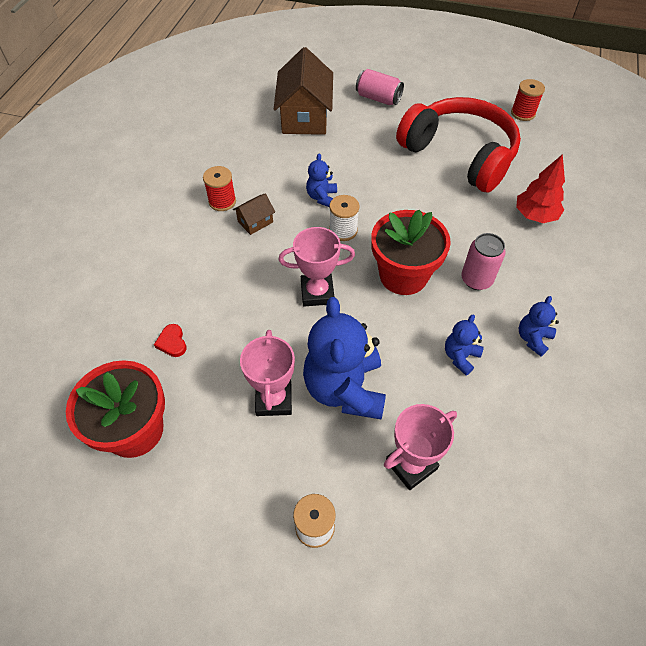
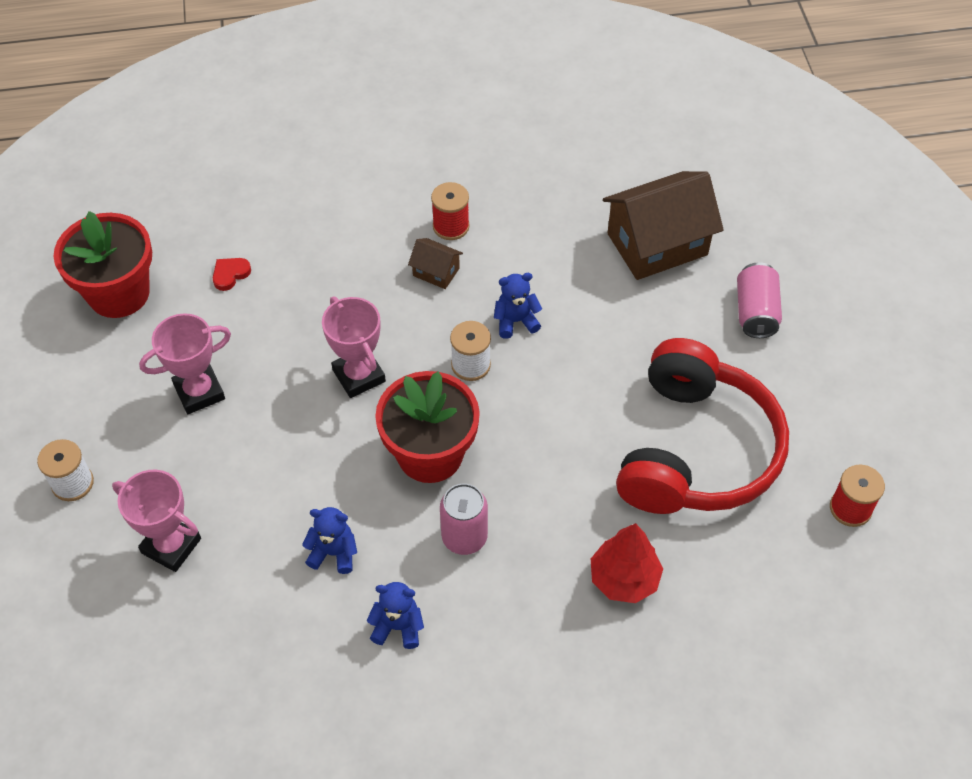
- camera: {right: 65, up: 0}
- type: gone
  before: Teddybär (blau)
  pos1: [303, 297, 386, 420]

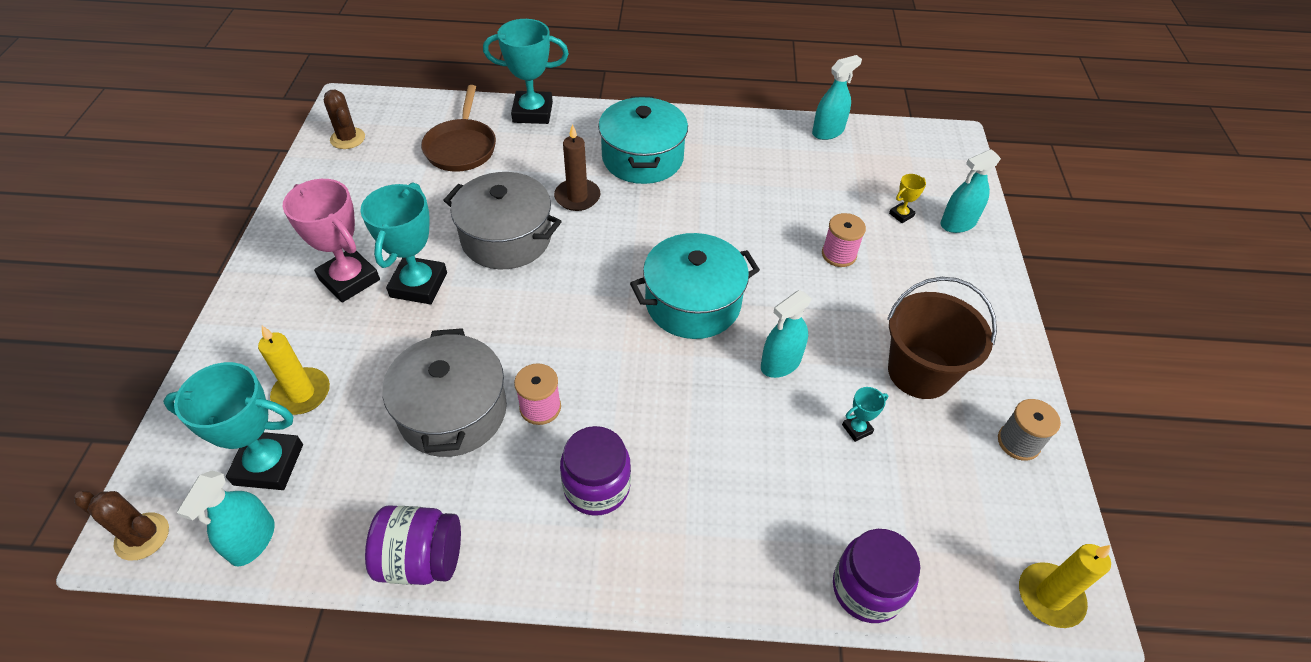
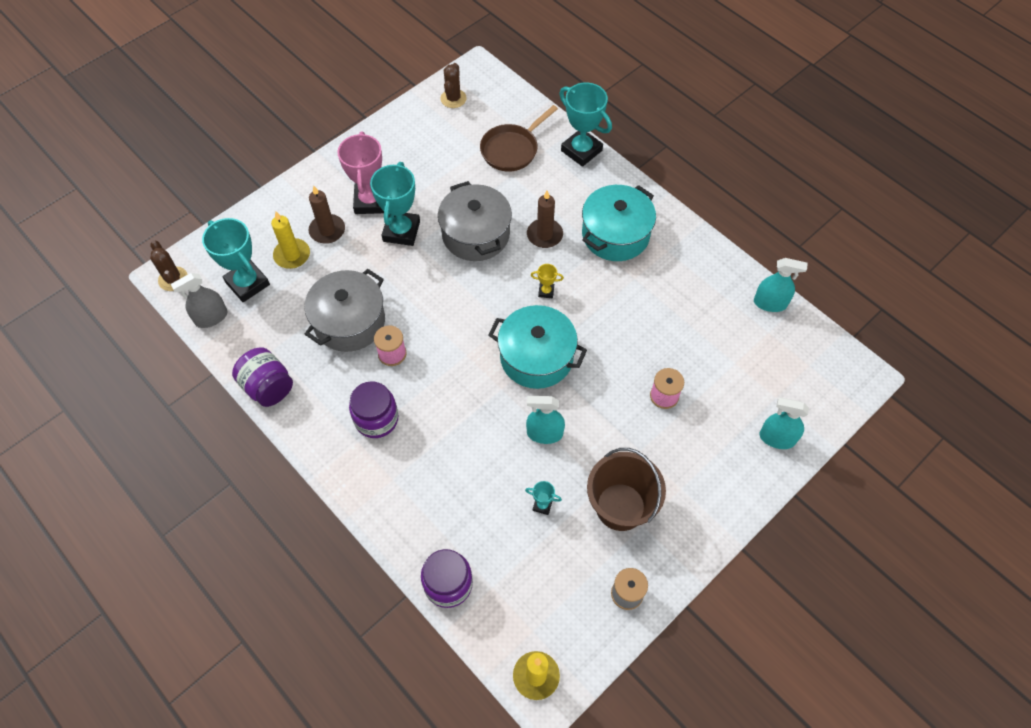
- camera: {right: 45, up: 10}
- type: new
  after: Kerze (braun)
  pos2: [309, 186, 345, 244]
- type: shifted
  before: Pokal (gelb)
  pos1: [889, 174, 926, 223]
  pos2: [531, 264, 564, 298]
- type: repainted
  before: Sprühflasche (türkis)
  after: Sprühflasche (grau)
  pos1: [177, 471, 275, 566]
  pos2: [171, 273, 228, 328]
- type: rotated
  before: Pokal (türkis)
  pos1: [360, 182, 447, 304]
  pos2: [370, 162, 420, 246]
  turn: -45

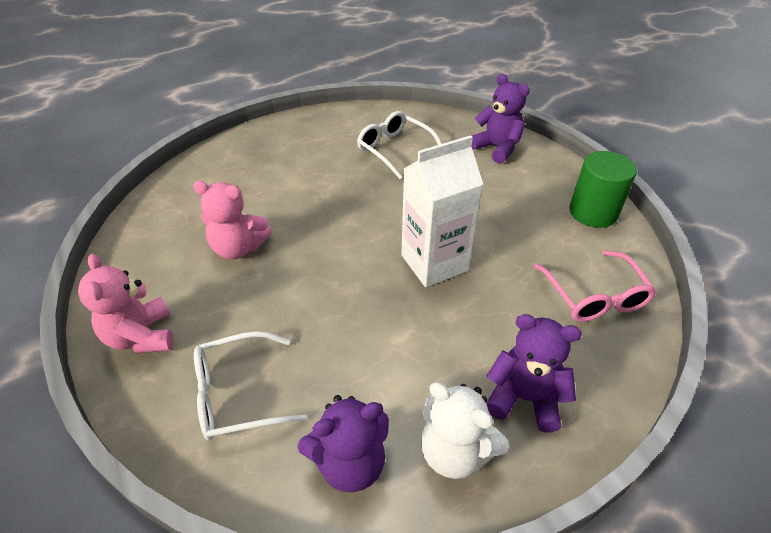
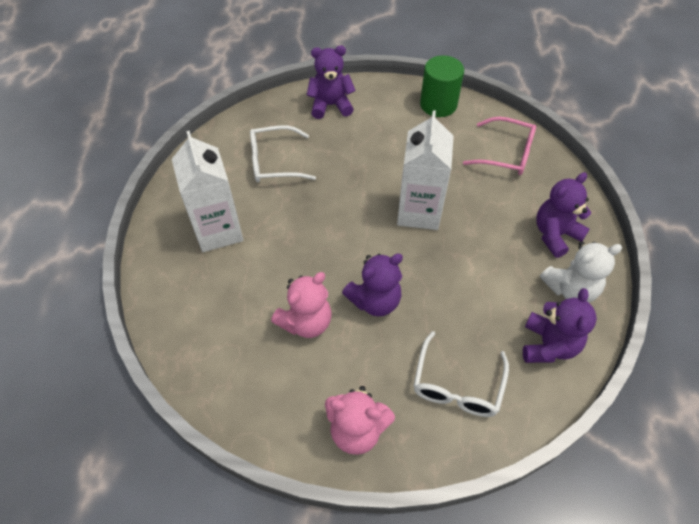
- camera: {right: -55, up: 10}
- type: new
  after: Getränkekarton (weiß)
  pos2: [172, 131, 243, 252]
- type: new
  after: Teddybär (lila)
  pos2: [342, 254, 403, 316]

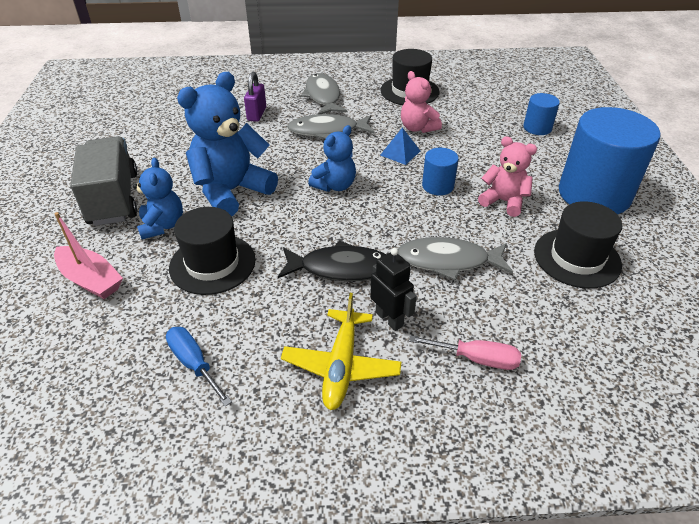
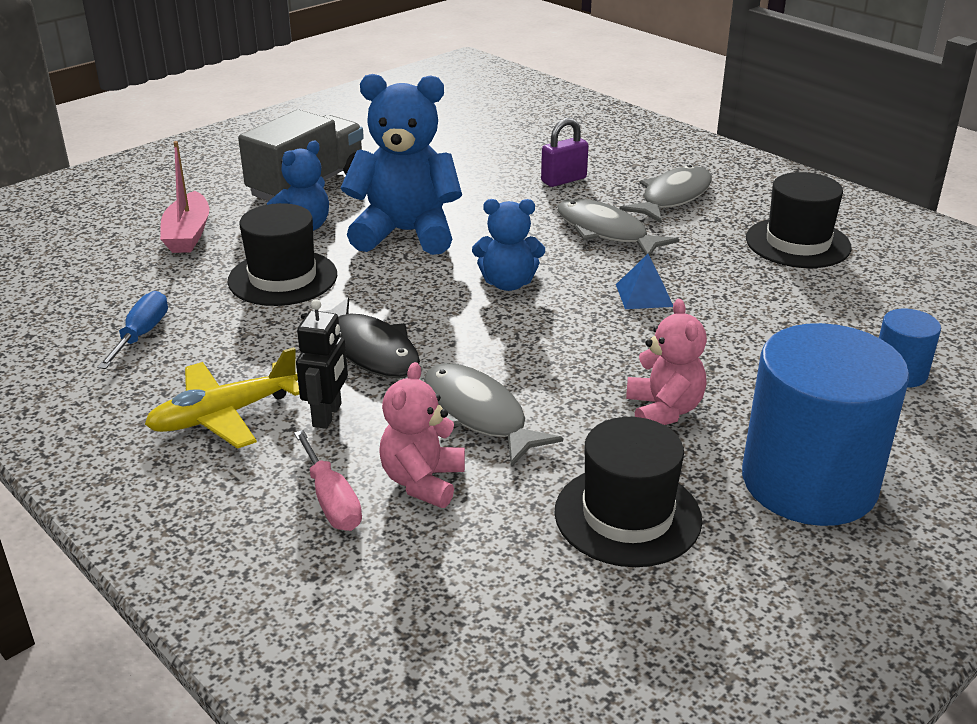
- camera: {right: 50, up: -10}
- type: gone
  before: Vollzylinder (blau)
  pos1: [422, 148, 459, 195]
- type: shifted
  before: Teddybär (rosa)
  pos1: [401, 71, 442, 133]
  pos2: [379, 362, 465, 508]

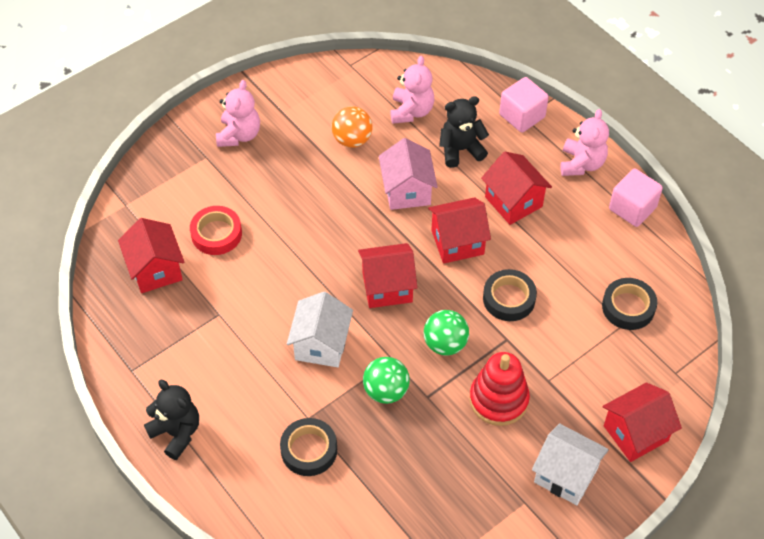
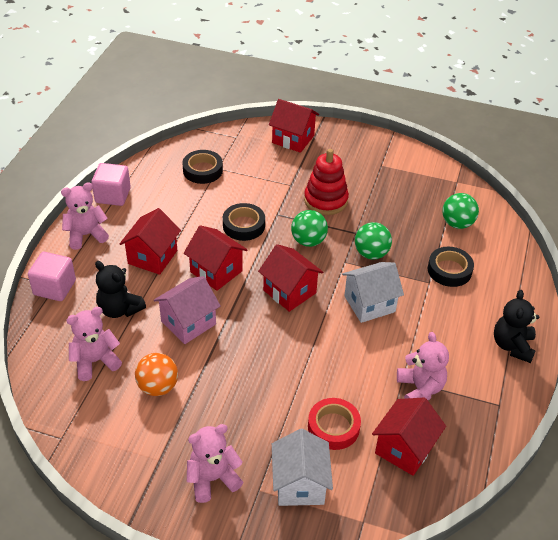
- camera: {right: -125, up: -10}
- type: new
  after: Teddybär (rosa)
  pos2: [397, 332, 449, 400]
- type: new
  after: Ball (grün)
  pos2: [442, 193, 479, 229]
- type: shifted
  before: Haus (weiß)
  pos1: [532, 423, 609, 505]
  pos2: [272, 429, 333, 506]

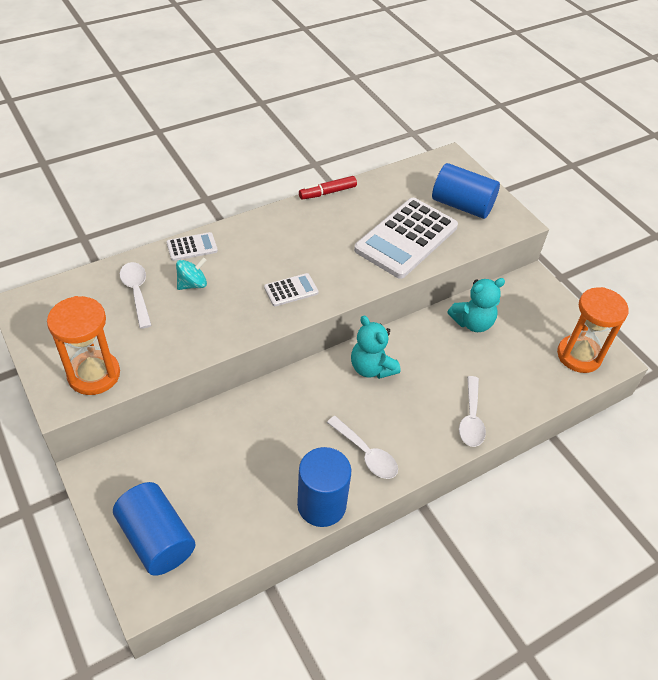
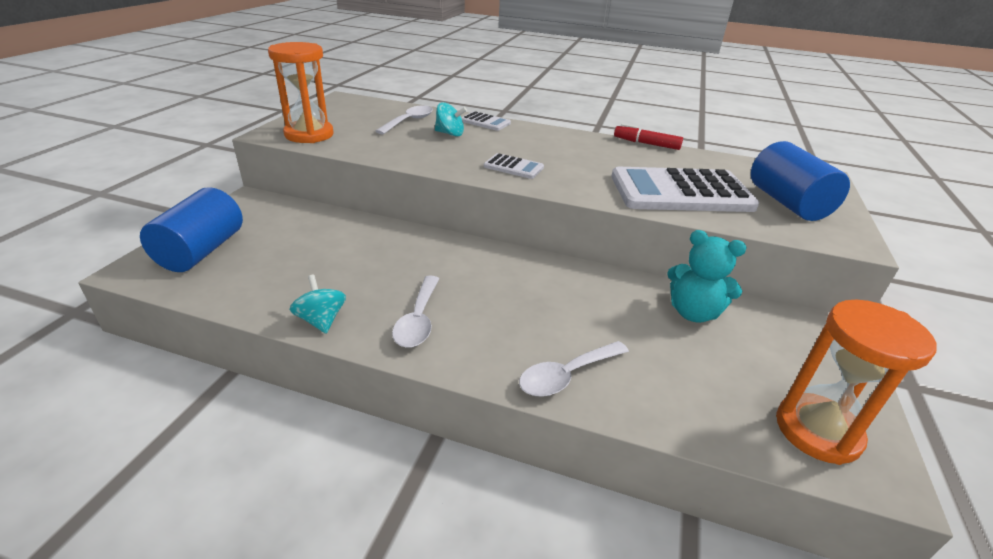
- camera: {right: 50, up: -15}
- type: gone
  before: Teddybär (türkis)
  pos1: [351, 316, 401, 379]
- type: swapped
  before: Vollzylinder (blau)
  after: Kreisel (türkis)
  pos1: [297, 447, 351, 527]
  pos2: [289, 275, 346, 334]

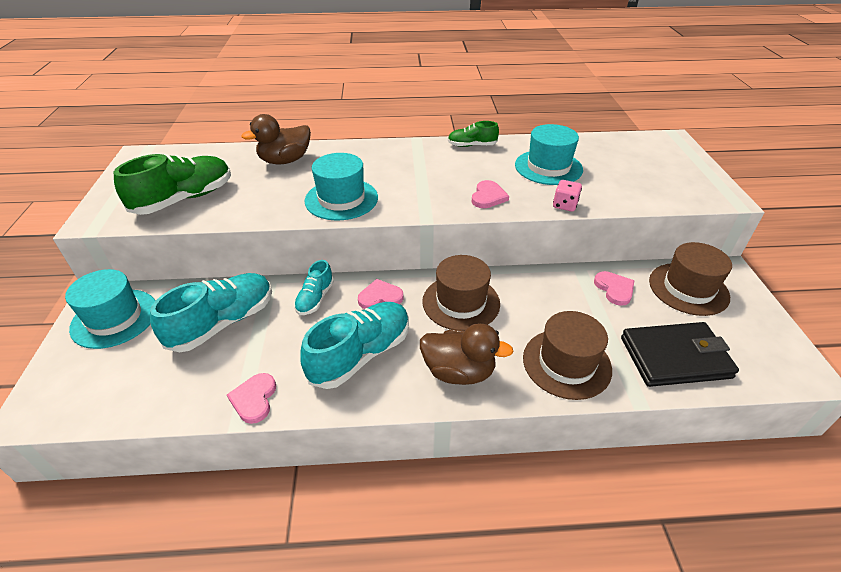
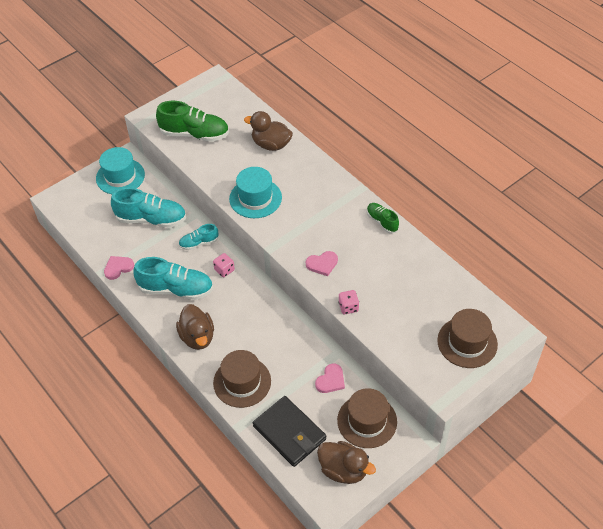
- camera: {right: 55, up: 10}
- type: gone
  before: Hut (türkis)
  pos1: [515, 124, 583, 185]
- type: new
  after: Ente (braun)
  pos2: [317, 441, 376, 484]
- type: shifted
  before: Hut (braun)
  pos1: [422, 255, 500, 331]
  pos2: [437, 309, 498, 368]
- type: swapped
  before: Herz (rosa)
  after: Spielwürfel (rosa)
  pos1: [358, 279, 403, 309]
  pos2: [213, 253, 235, 277]

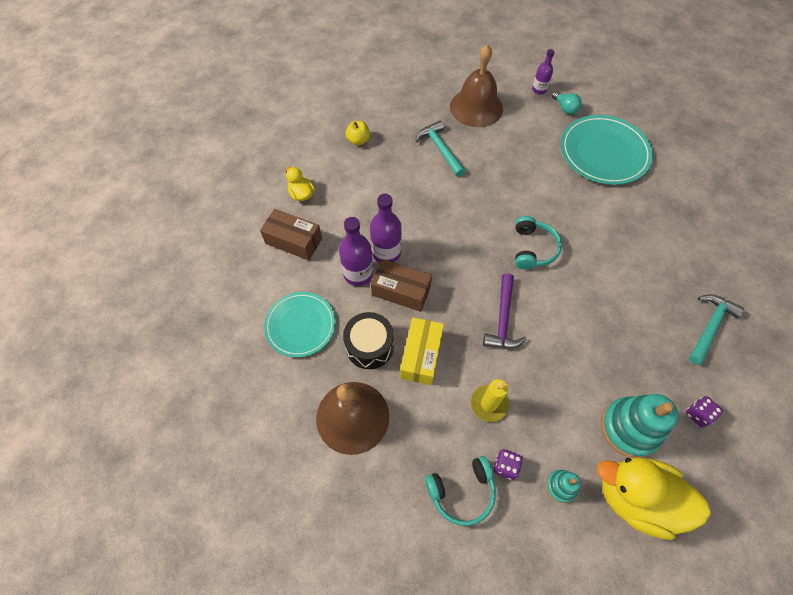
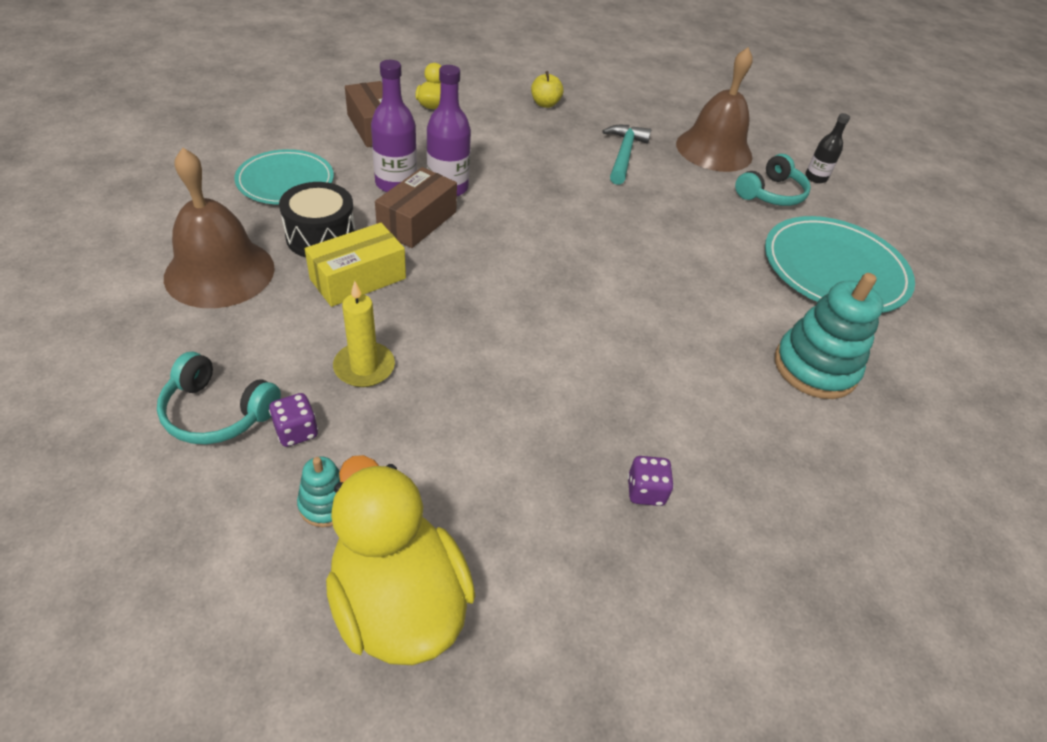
- camera: {right: 35, up: -15}
- type: gone
  before: Hammer (lila)
  pos1: [483, 273, 526, 348]
- type: gone
  before: Glühbirne (türkis)
  pos1: [552, 91, 582, 114]
- type: gone
  before: Hammer (türkis)
  pos1: [689, 294, 744, 365]
- type: shifted
  before: Kopfhörer (türkis)
  pos1: [515, 216, 562, 269]
  pos2: [735, 154, 811, 206]
- type: shifted
  before: Stapelspielzeug (türkis)
  pos1: [601, 394, 678, 458]
  pos2: [775, 273, 884, 399]
- type: shifted
  before: Spielwürfel (lila)
  pos1: [686, 396, 723, 427]
  pos2: [628, 456, 674, 506]
- type: repainted
  before: Flasche (lila)
  after: Flasche (schwarz)
  pos1: [532, 49, 555, 95]
  pos2: [805, 113, 850, 183]
- type: rotated
  before: Schachtel (braun)
  pos1: [371, 259, 432, 312]
  pos2: [375, 167, 457, 248]
  turn: 60

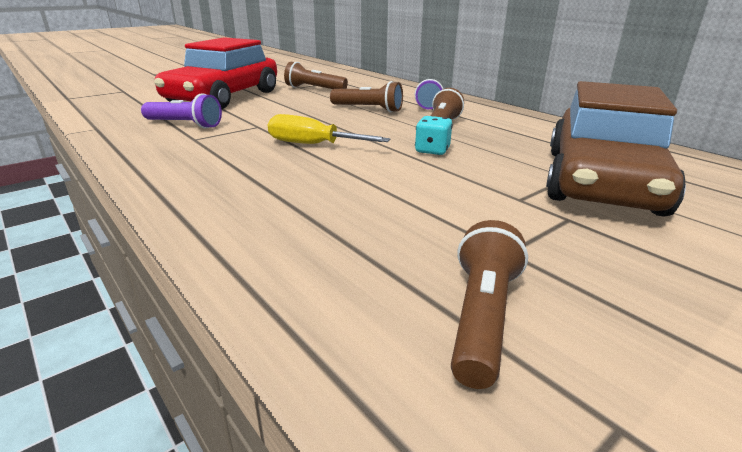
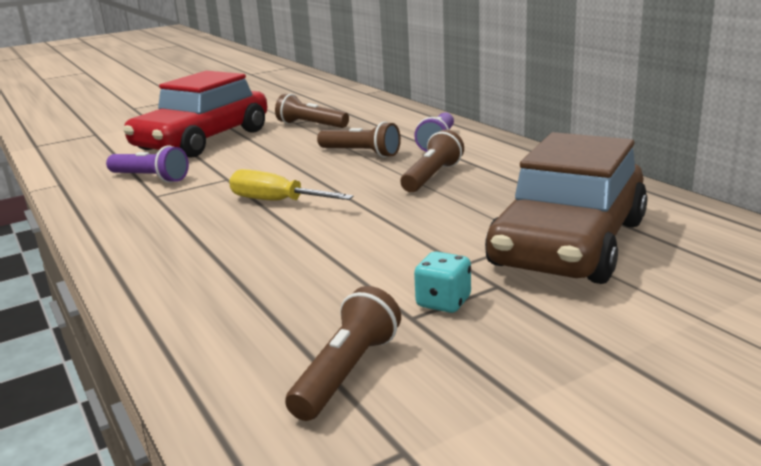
- camera: {right: 10, up: -5}
- type: shifted
  before: Spielwürfel (türkis)
  pos1: [415, 116, 453, 155]
  pos2: [414, 251, 471, 313]

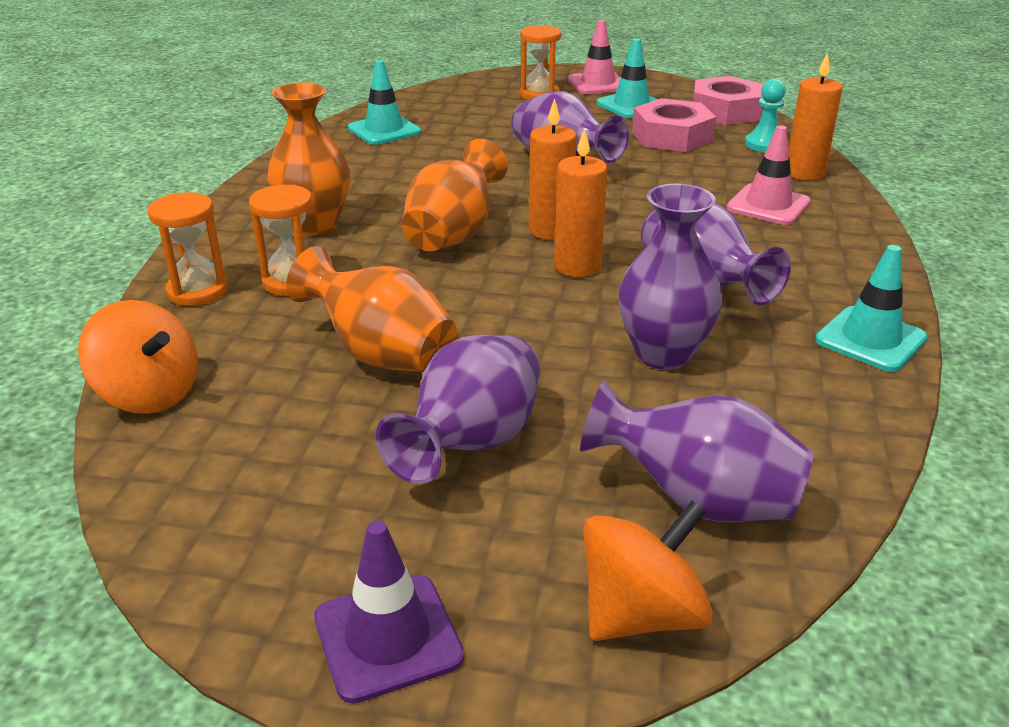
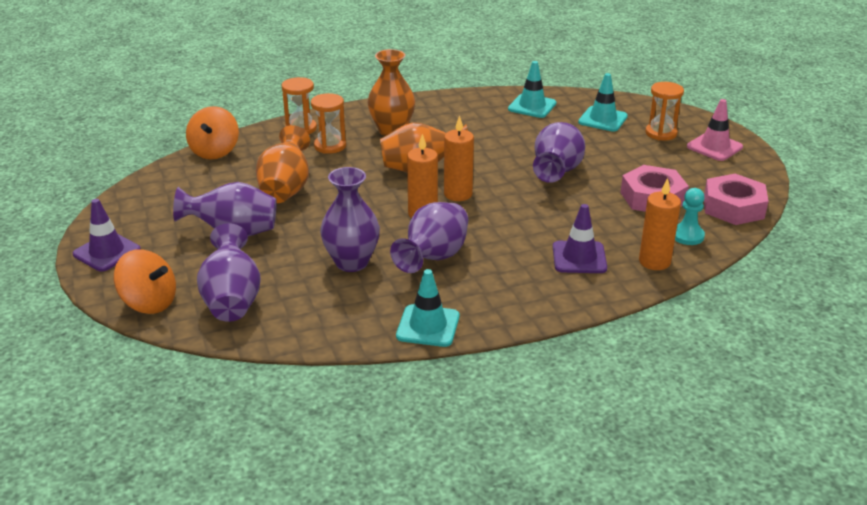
- camera: {right: 60, up: 0}
- type: shifted
  before: Leitkegel (türkis)
  pos1: [596, 38, 658, 118]
  pos2: [578, 73, 628, 132]
- type: repainted
  before: Leitkegel (rosa)
  after: Leitkegel (lila)
  pos1: [726, 125, 811, 225]
  pos2: [553, 204, 607, 273]

